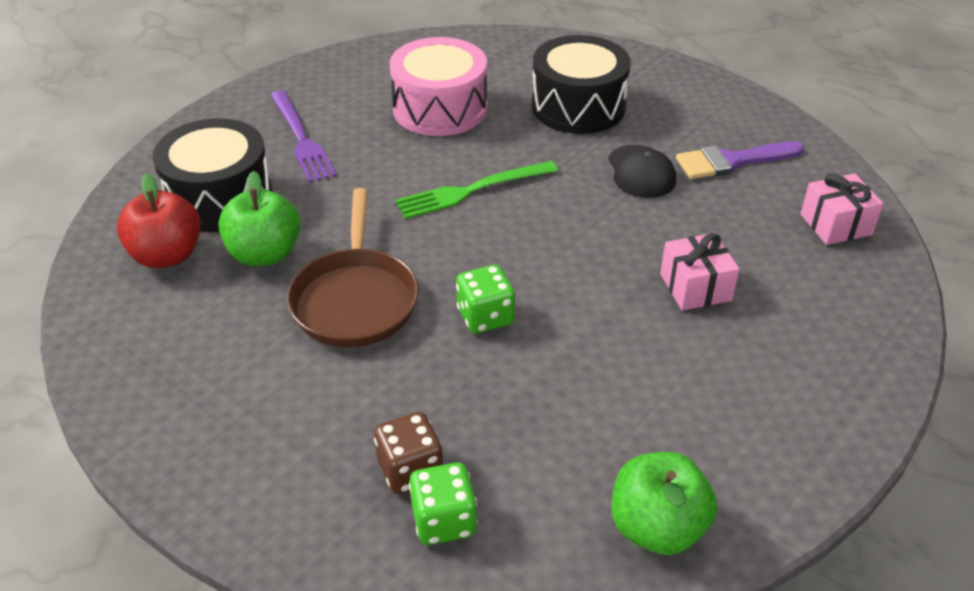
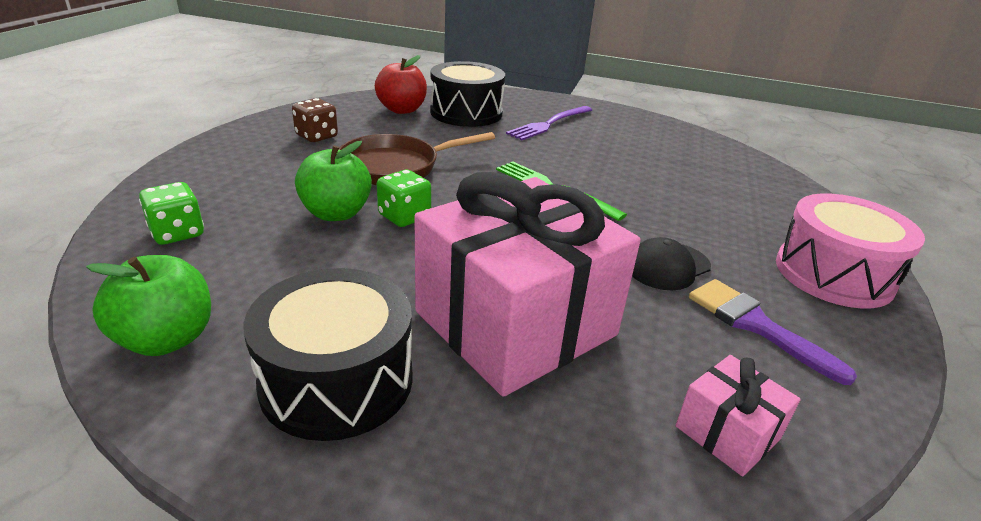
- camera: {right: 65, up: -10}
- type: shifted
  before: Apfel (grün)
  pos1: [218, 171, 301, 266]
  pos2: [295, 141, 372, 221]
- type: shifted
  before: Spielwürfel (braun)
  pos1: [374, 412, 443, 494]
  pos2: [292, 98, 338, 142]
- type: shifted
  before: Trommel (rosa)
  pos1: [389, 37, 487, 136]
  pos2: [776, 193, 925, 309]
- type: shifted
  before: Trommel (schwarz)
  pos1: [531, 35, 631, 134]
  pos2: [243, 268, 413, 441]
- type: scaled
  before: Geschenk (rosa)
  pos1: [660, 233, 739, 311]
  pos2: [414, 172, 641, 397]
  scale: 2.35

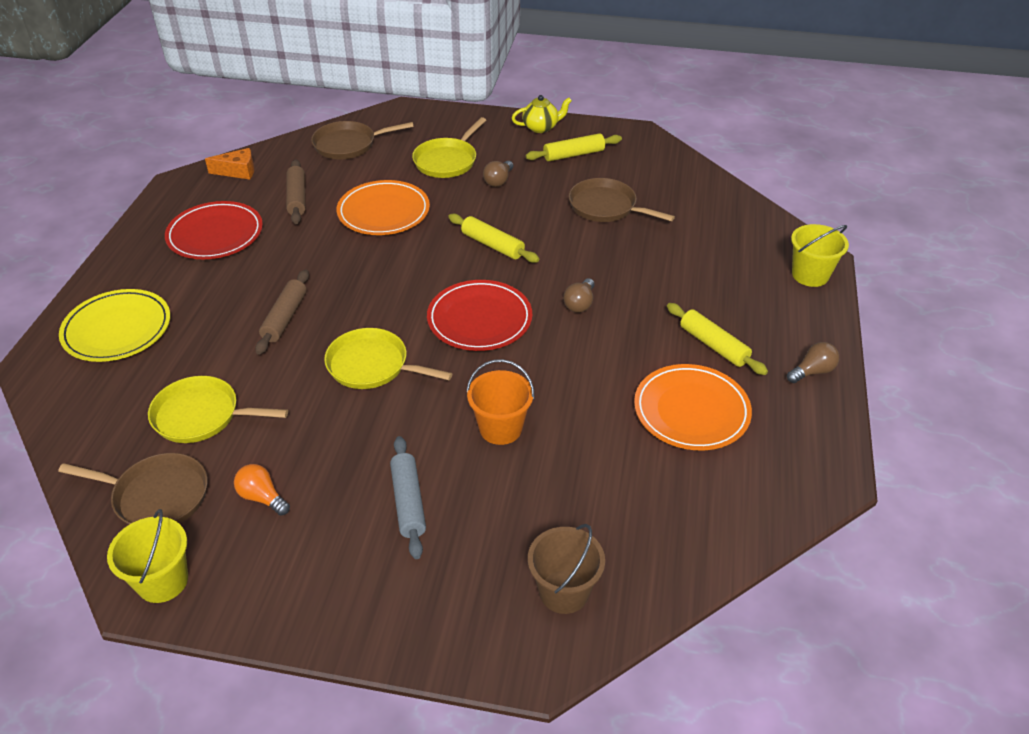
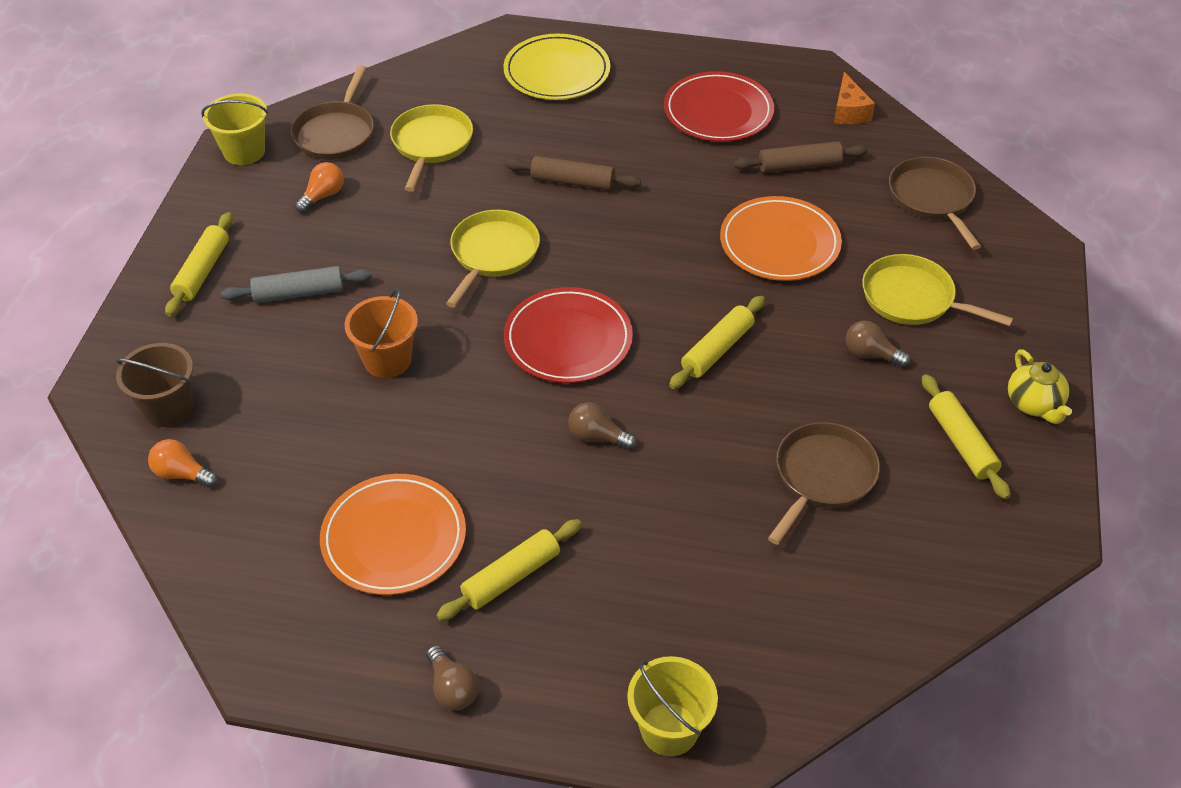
- camera: {right: 90, up: 5}
- type: new
  after: Glühbirne (orange)
  pos2: [148, 439, 218, 488]
- type: new
  after: Nudelholz (gelb)
  pos2: [165, 212, 233, 317]

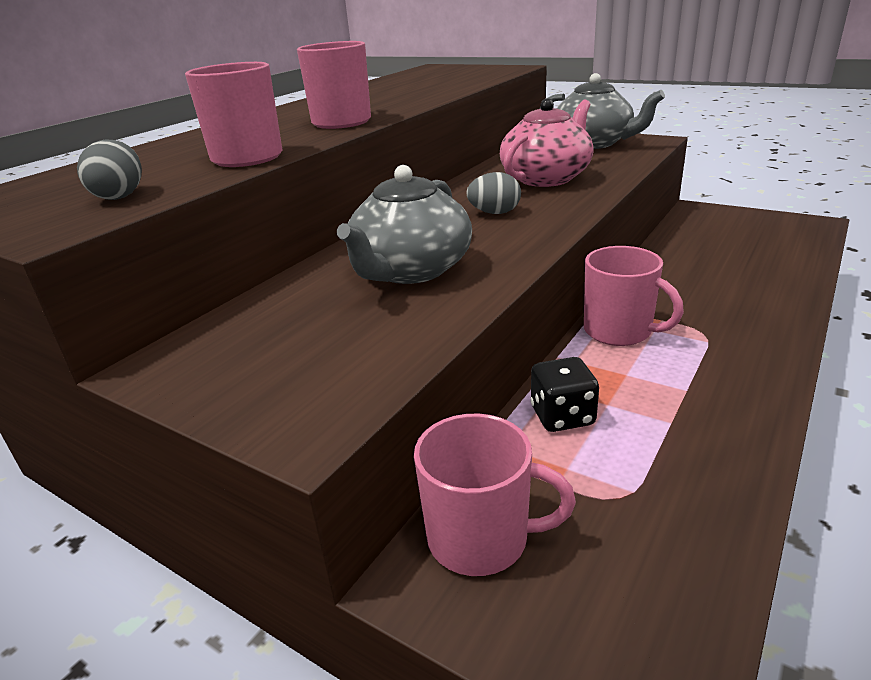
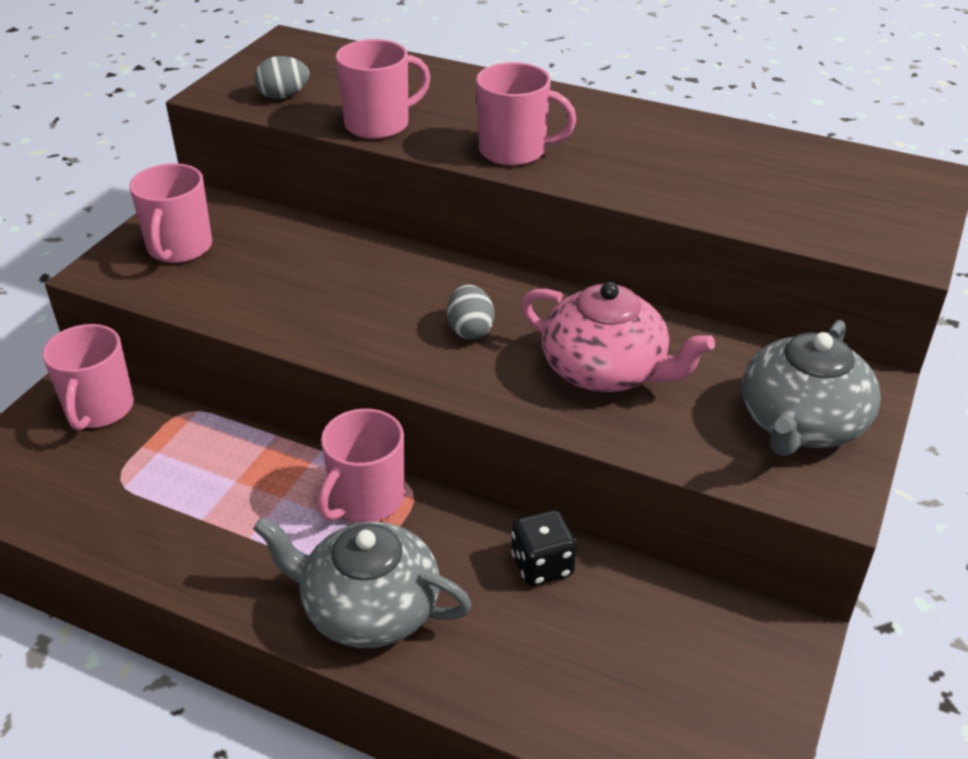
- camera: {right: 80, up: 10}
- type: new
  after: Tasse (rosa)
  pos2: [129, 163, 212, 263]
- type: shifted
  before: Teekanne (grau)
  pos1: [337, 165, 472, 284]
  pos2: [253, 517, 472, 648]
- type: shifted
  before: Spielwürfel (schwarz)
  pos1: [530, 357, 599, 432]
  pos2: [511, 510, 577, 586]

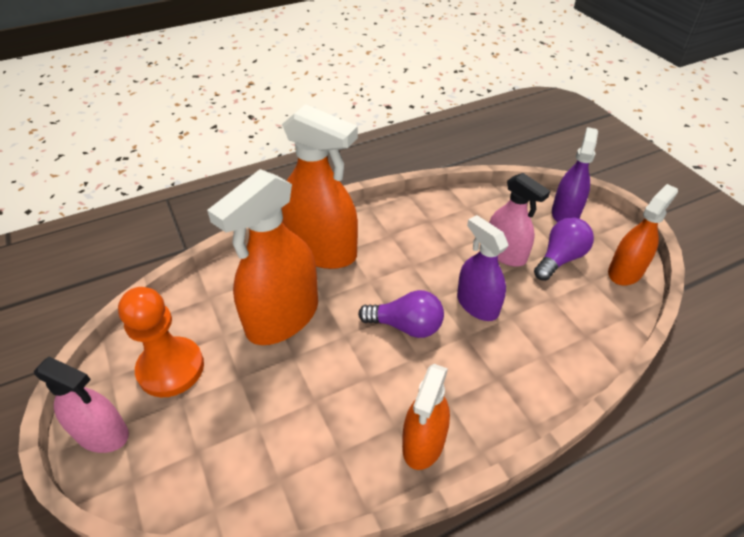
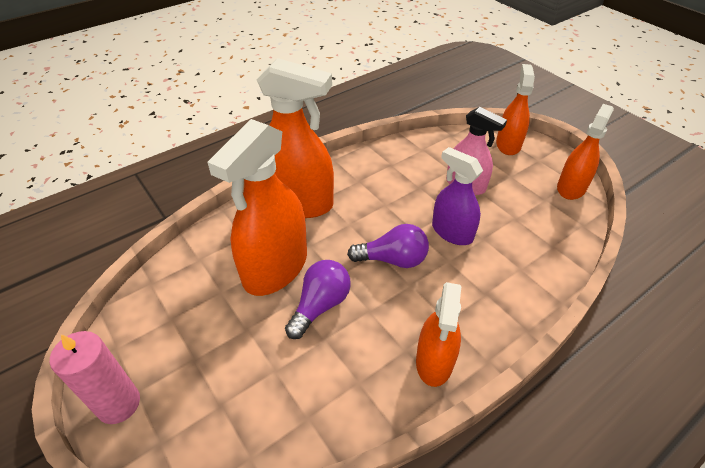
- camera: {right: -10, up: 0}
- type: gone
  before: Bauer (orange)
  pos1: [118, 287, 204, 397]
- type: shifted
  before: Glühbirne (lila)
  pos1: [534, 217, 594, 281]
  pos2: [285, 260, 351, 339]
- type: swapped
  before: Sprühflasche (rosa)
  after: Kerze (rosa)
  pos1: [34, 357, 129, 453]
  pos2: [50, 331, 140, 424]
- type: repainted
  before: Sprühflasche (lila)
  after: Sprühflasche (orange)
  pos1: [552, 127, 598, 222]
  pos2: [496, 64, 535, 155]

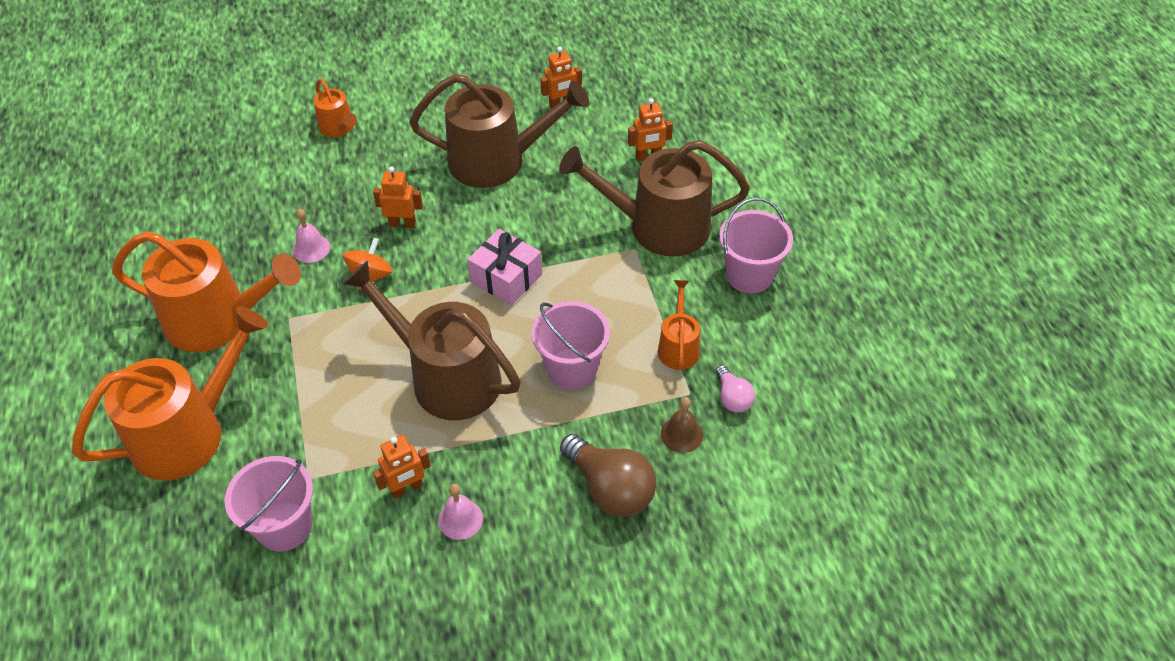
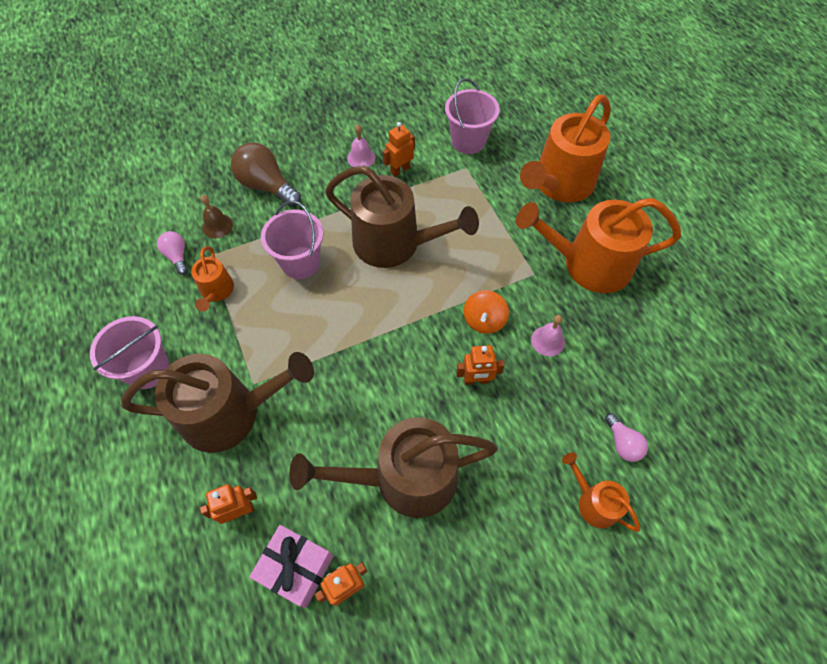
- camera: {right: 170, up: 10}
- type: new
  after: Glühbirne (rosa)
  pos2: [605, 413, 648, 462]
- type: shifted
  before: Geschenk (rosa)
  pos1: [467, 229, 542, 305]
  pos2: [249, 525, 334, 608]

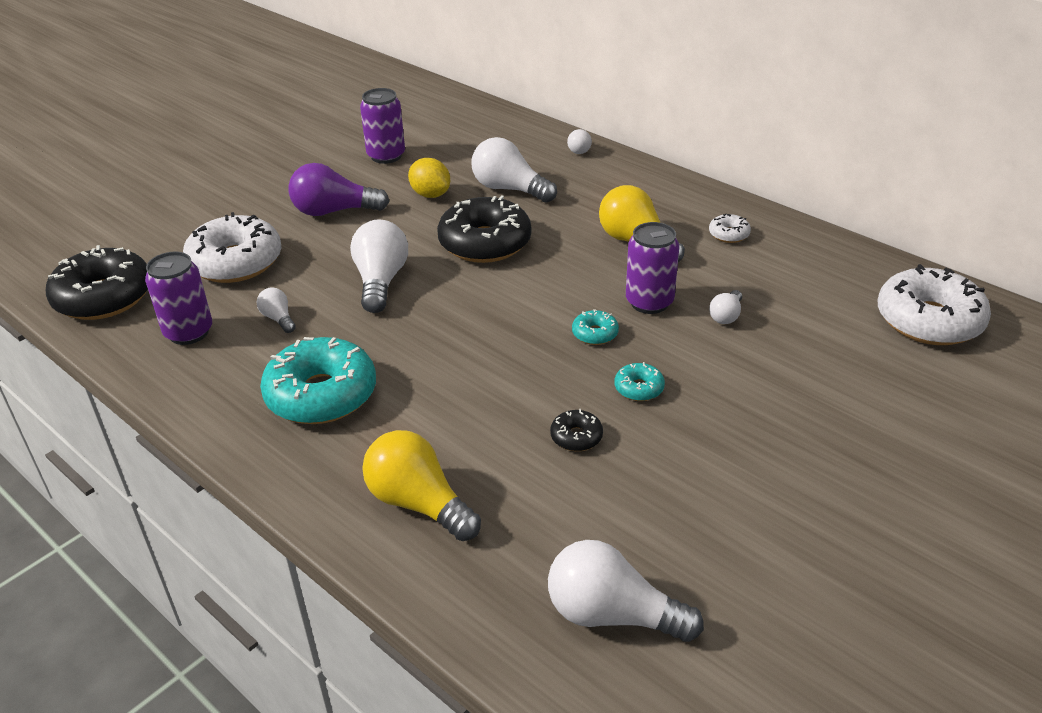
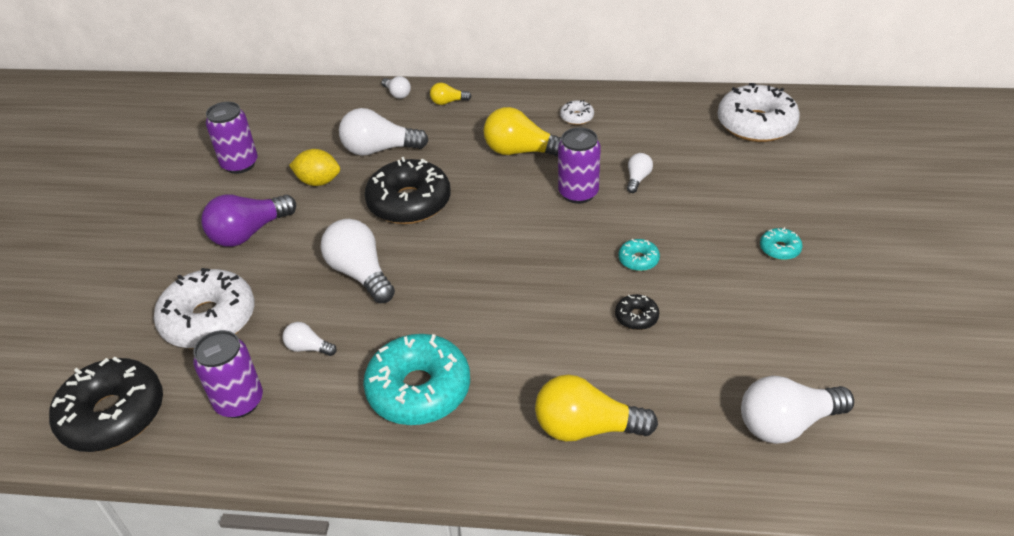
- camera: {right: -35, up: 5}
- type: new
  after: Glühbirne (gelb)
  pos2: [430, 83, 472, 105]
- type: shifted
  before: Donut (türkis)
  pos1: [572, 309, 619, 345]
  pos2: [760, 227, 803, 260]
- type: rotated
  before: Glühbirne (weiß)
  pos1: [709, 290, 742, 324]
  pos2: [627, 153, 653, 193]
  turn: -150

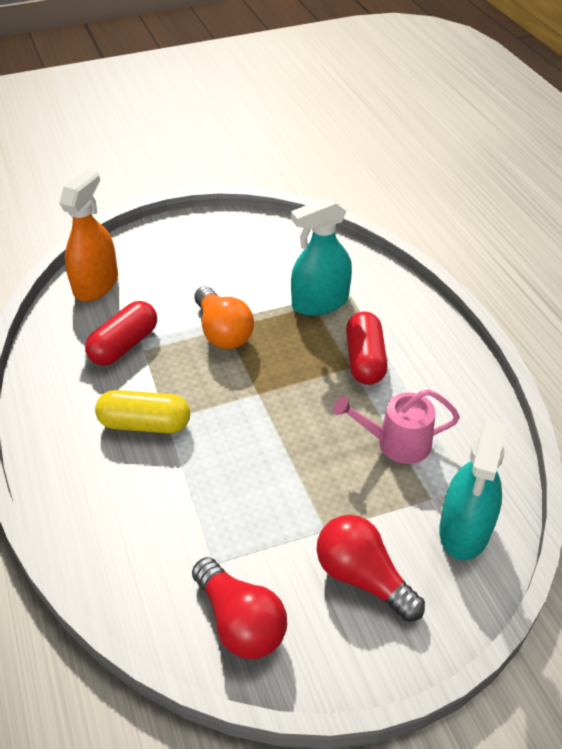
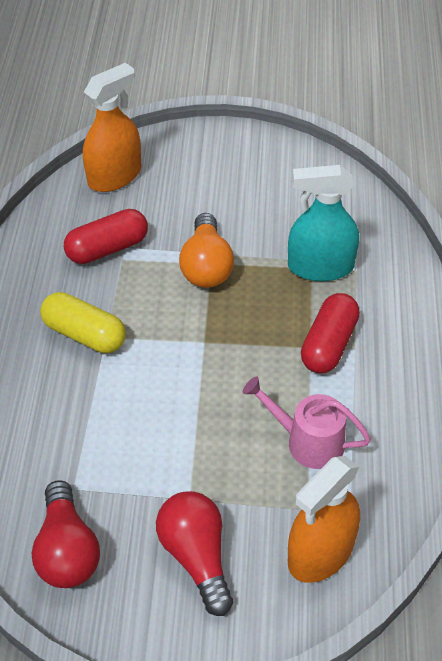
- camera: {right: 25, up: 5}
- type: repainted
  before: Sprühflasche (türkis)
  after: Sprühflasche (orange)
  pos1: [439, 420, 506, 560]
  pos2: [288, 456, 360, 583]

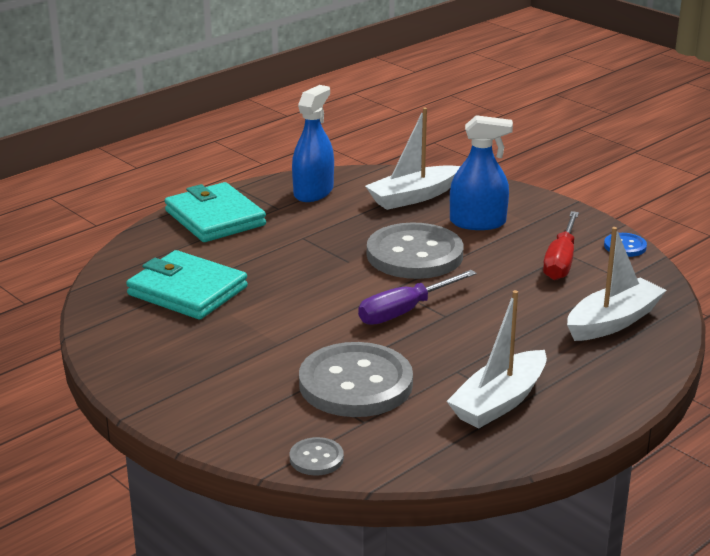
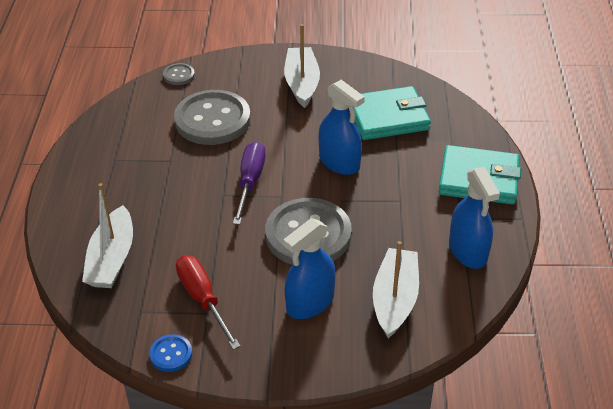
- camera: {right: 135, up: 15}
- type: new
  after: Sprühflasche (blau)
  pos2: [319, 80, 365, 175]
- type: shifted
  before: Boot (weiß)
  pos1: [447, 290, 547, 428]
  pos2: [284, 24, 320, 108]

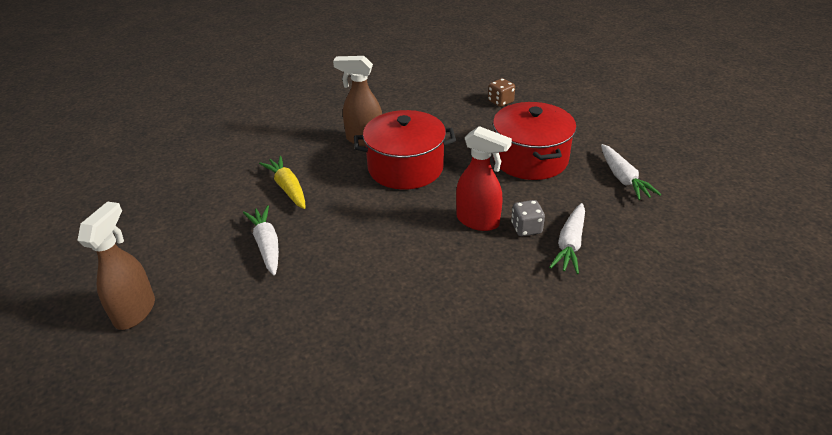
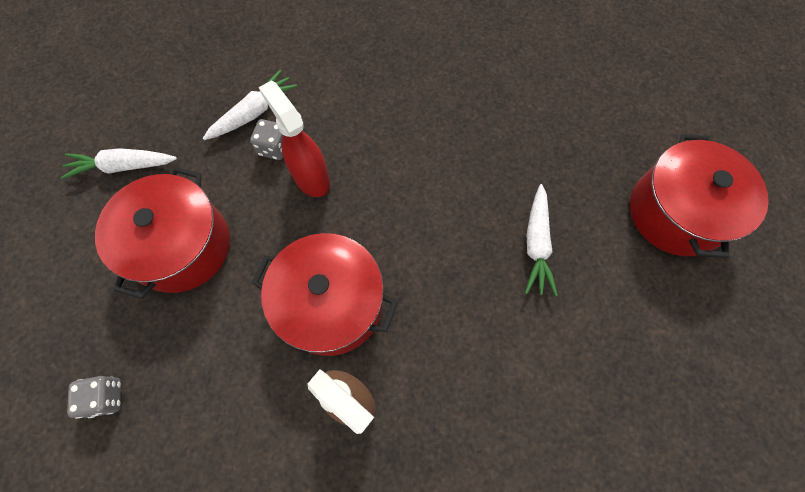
- camera: {right: -155, up: 30}
- type: gone
  before: Karotte (gelb)
  pos1: [259, 156, 306, 209]
- type: swapped
  before: Sprühflasche (braun)
  after: Kochtopf (rot)
  pos1: [77, 201, 155, 330]
  pos2: [630, 134, 769, 258]
- type: repainted
  before: Spielwürfel (braun)
  after: Spielwürfel (grau)
  pos1: [488, 78, 515, 107]
  pos2: [67, 376, 121, 419]
- type: rotated
  before: Karotte (weiß)
  pos1: [601, 144, 661, 200]
  pos2: [61, 148, 177, 179]
  turn: -105

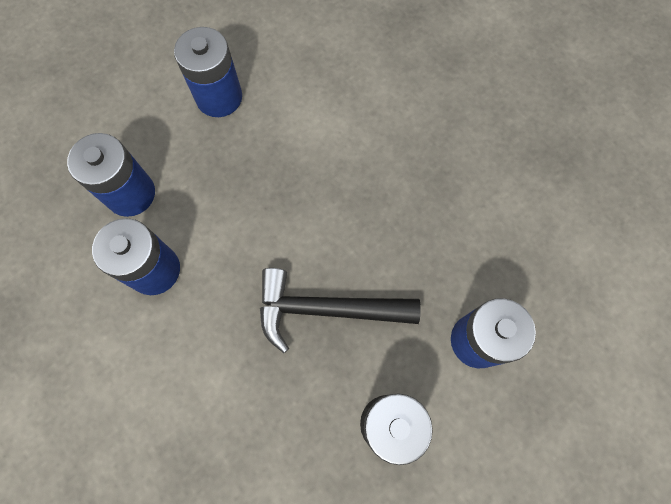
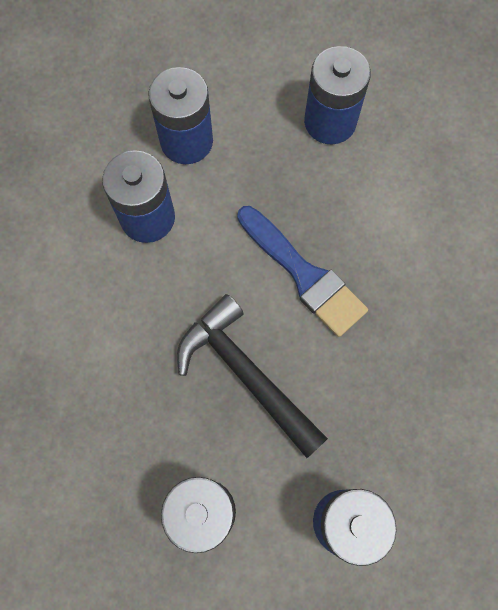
- camera: {right: 45, up: 0}
- type: new
  after: Pinsel (blau)
  pos2: [237, 206, 368, 337]

